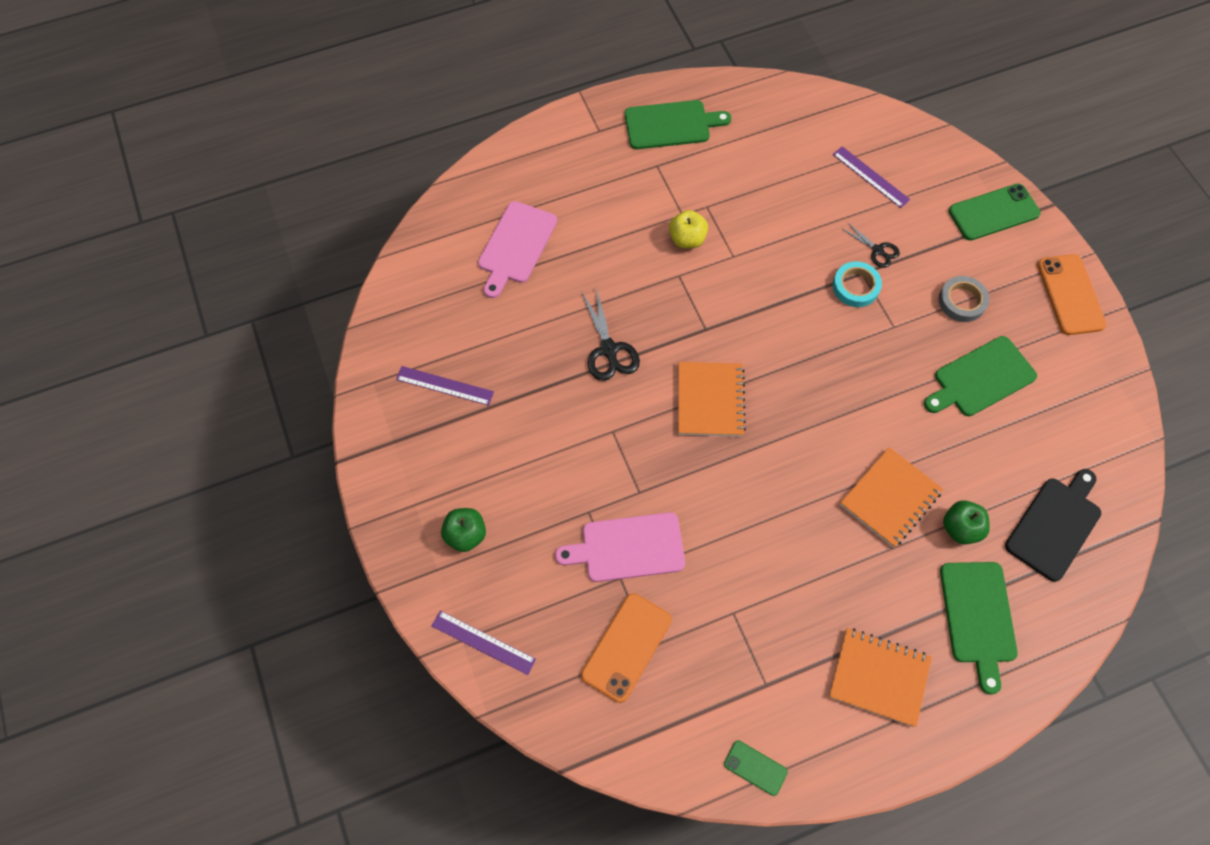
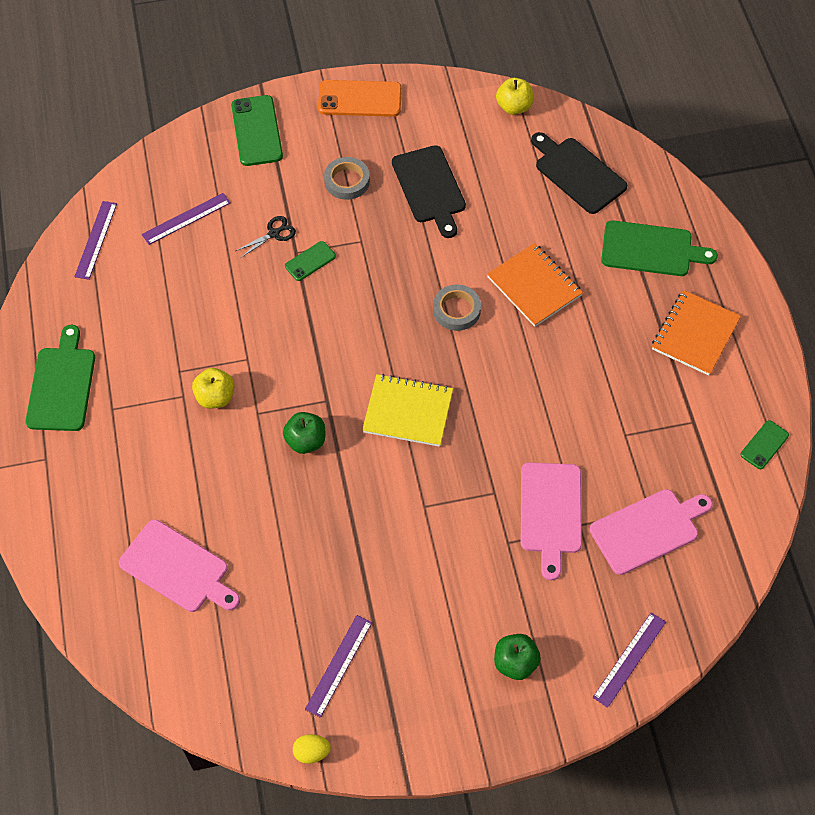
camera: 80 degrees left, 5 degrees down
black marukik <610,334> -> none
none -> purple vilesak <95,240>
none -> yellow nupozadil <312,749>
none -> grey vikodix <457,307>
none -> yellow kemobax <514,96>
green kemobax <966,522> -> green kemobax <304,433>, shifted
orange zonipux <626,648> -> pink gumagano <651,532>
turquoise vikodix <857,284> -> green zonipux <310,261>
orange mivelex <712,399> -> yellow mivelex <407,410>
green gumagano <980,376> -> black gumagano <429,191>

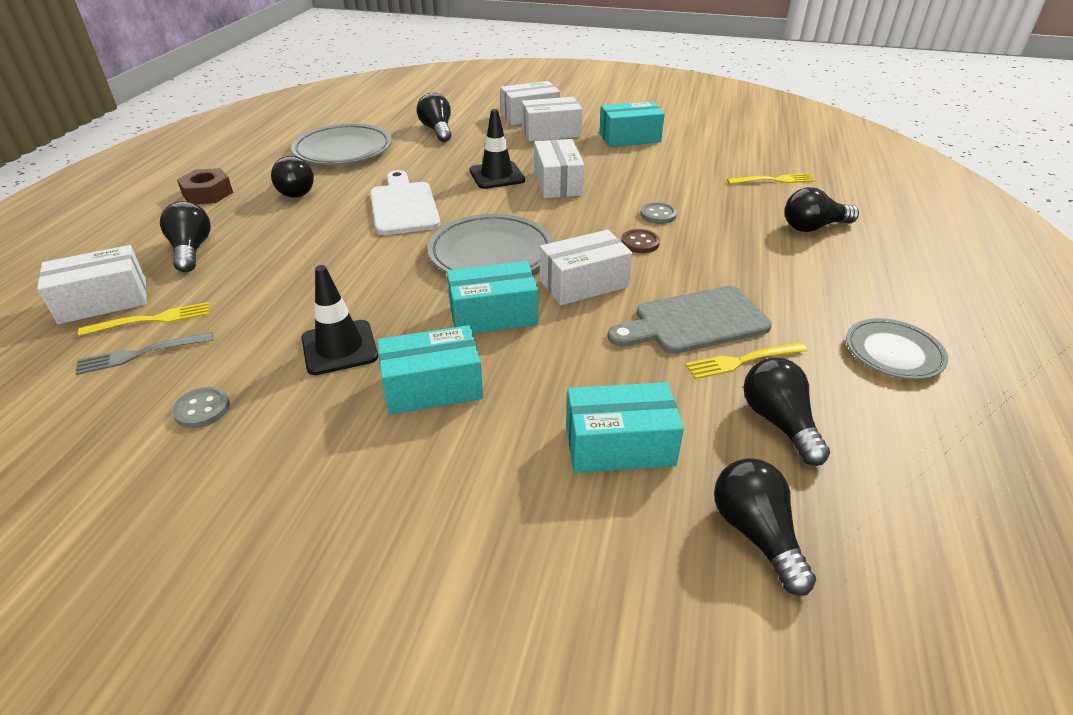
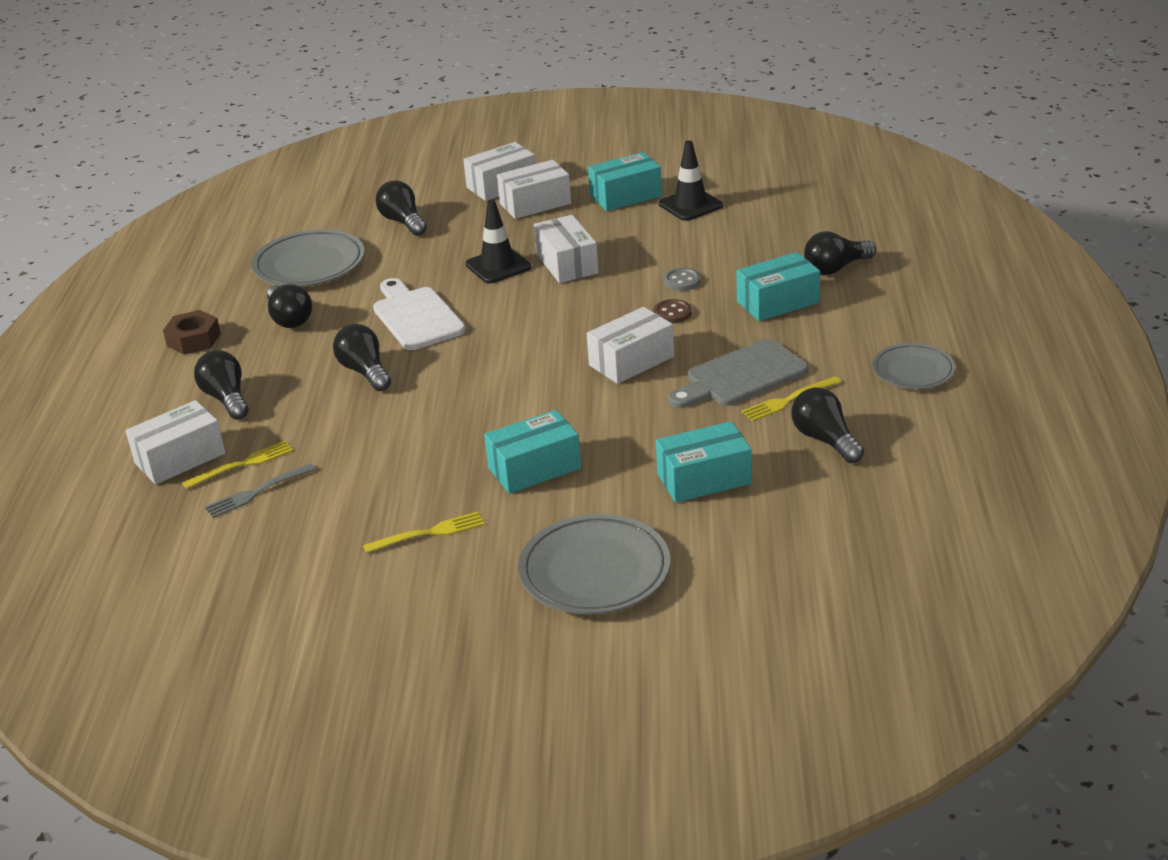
camera: 10 degrees left, 5 degrees down
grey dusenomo <201,407> -> none
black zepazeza <339,320> -> black zepazeza <691,180>, shifted
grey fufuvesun <490,243> -> grey fufuvesun <594,564>, shifted
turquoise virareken <492,297> -> turquoise virareken <778,286>, shifted
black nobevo <765,527> -> black nobevo <362,357>, shifted
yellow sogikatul <771,178> -> yellow sogikatul <423,532>, shifted

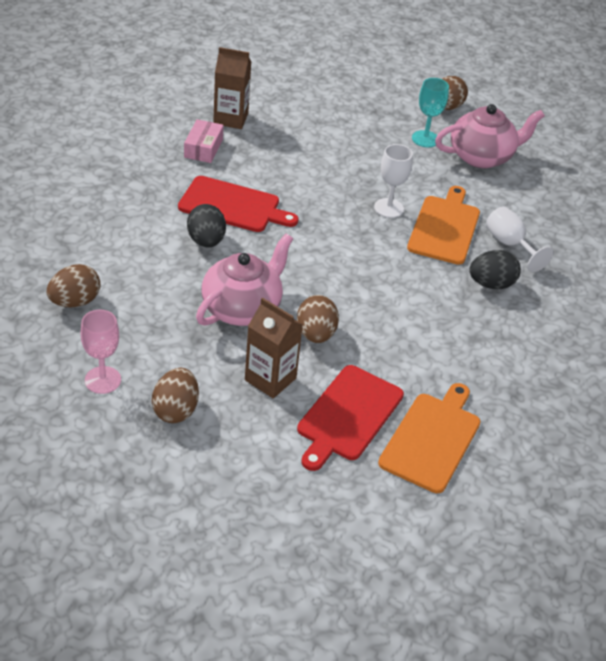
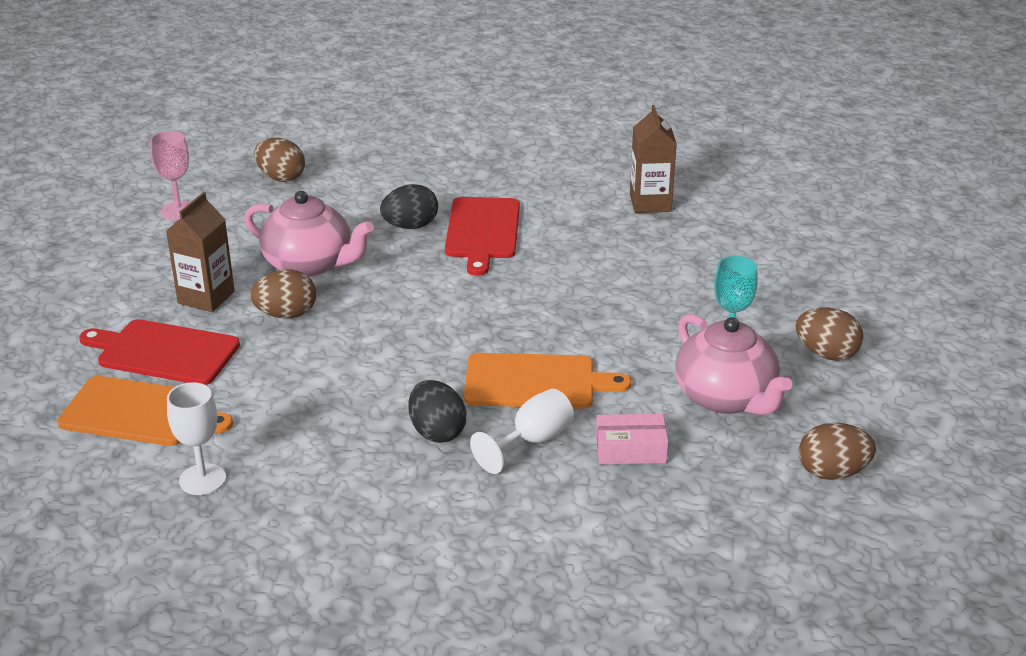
camera: 80 degrees right, 10 degrees down
brown nupozadil <175,395> -> brown nupozadil <837,451>, shifted
pink virareken <204,141> -> pink virareken <632,439>, shifted
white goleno <393,181> -> white goleno <196,438>, shifted

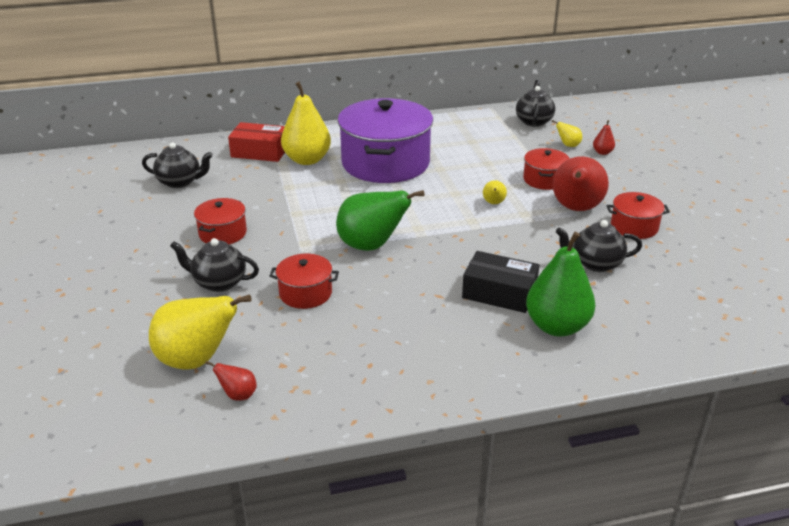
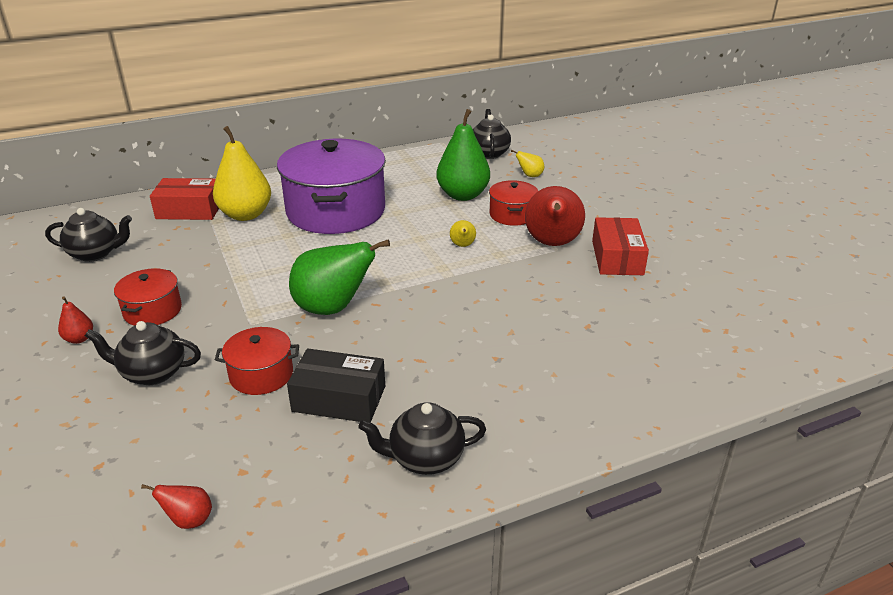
camera: 10 degrees left, 0 degrees up
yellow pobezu <200,332> -> none
black virareken <500,282> -> black virareken <336,386>, shifted
green pobezu <560,284> -> green pobezu <463,155>, shifted
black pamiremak <599,246> -> black pamiremak <422,438>, shifted
red pobezu <604,137> -> red pobezu <75,320>, shifted
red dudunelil <638,215> -> red virareken <620,246>

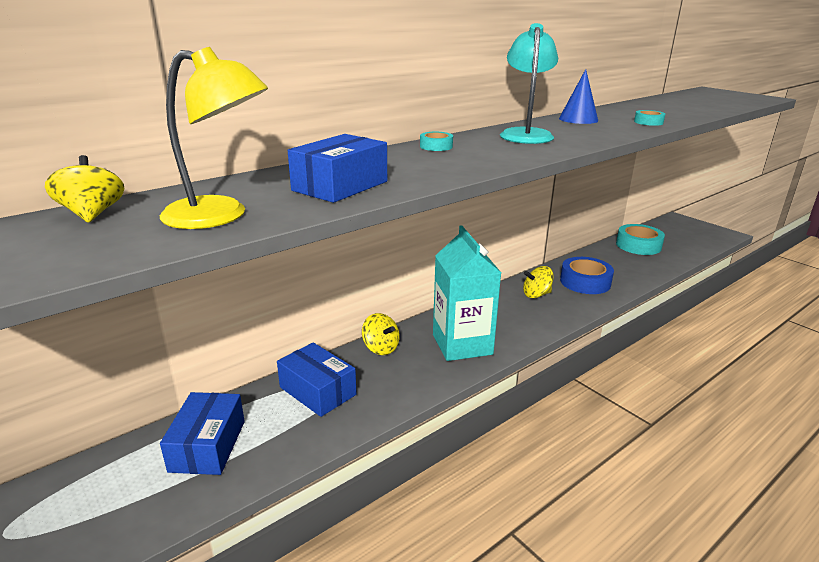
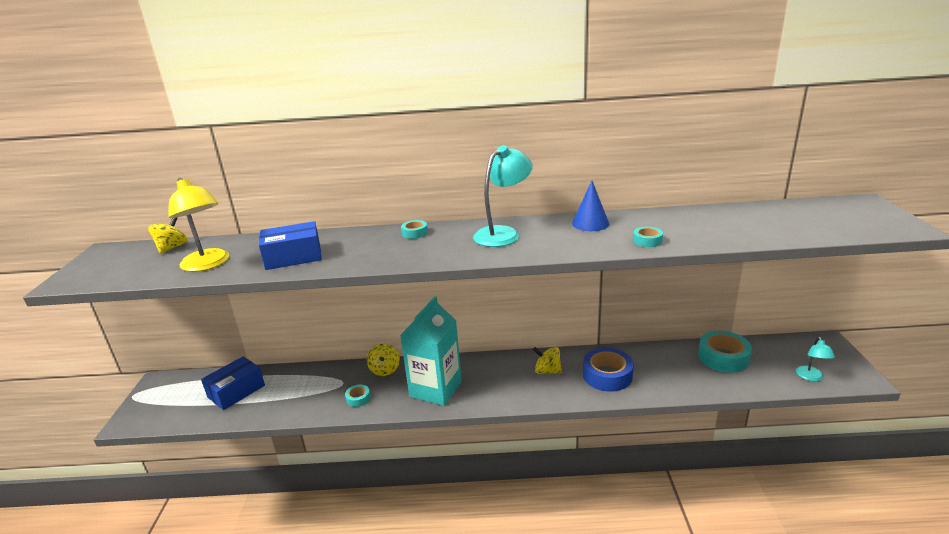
camera: 40 degrees right, 0 degrees up
blue virareken <317,379> -> none
none -> turquoise vikodix <358,396>
none -> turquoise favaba <815,359>

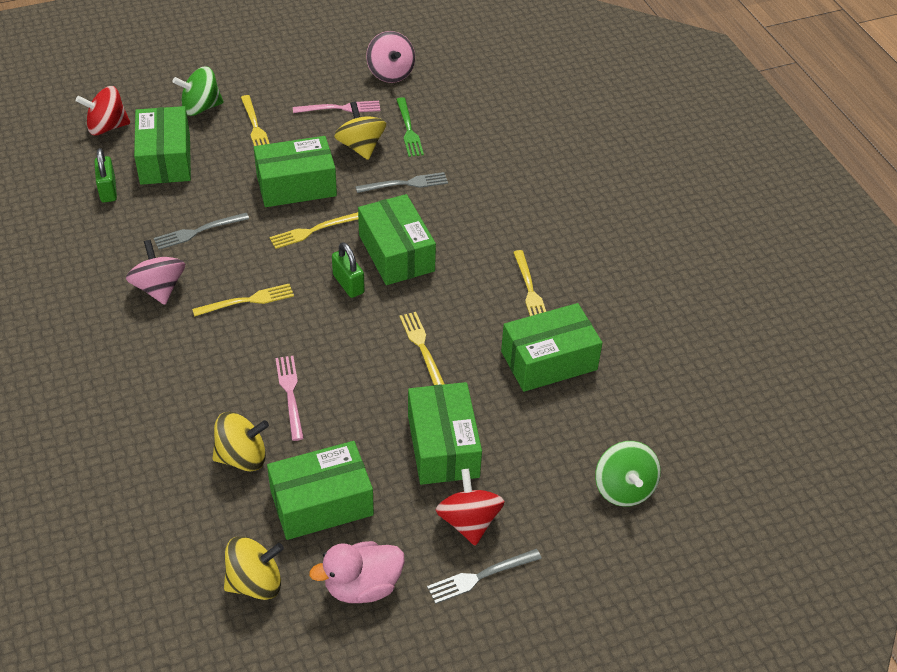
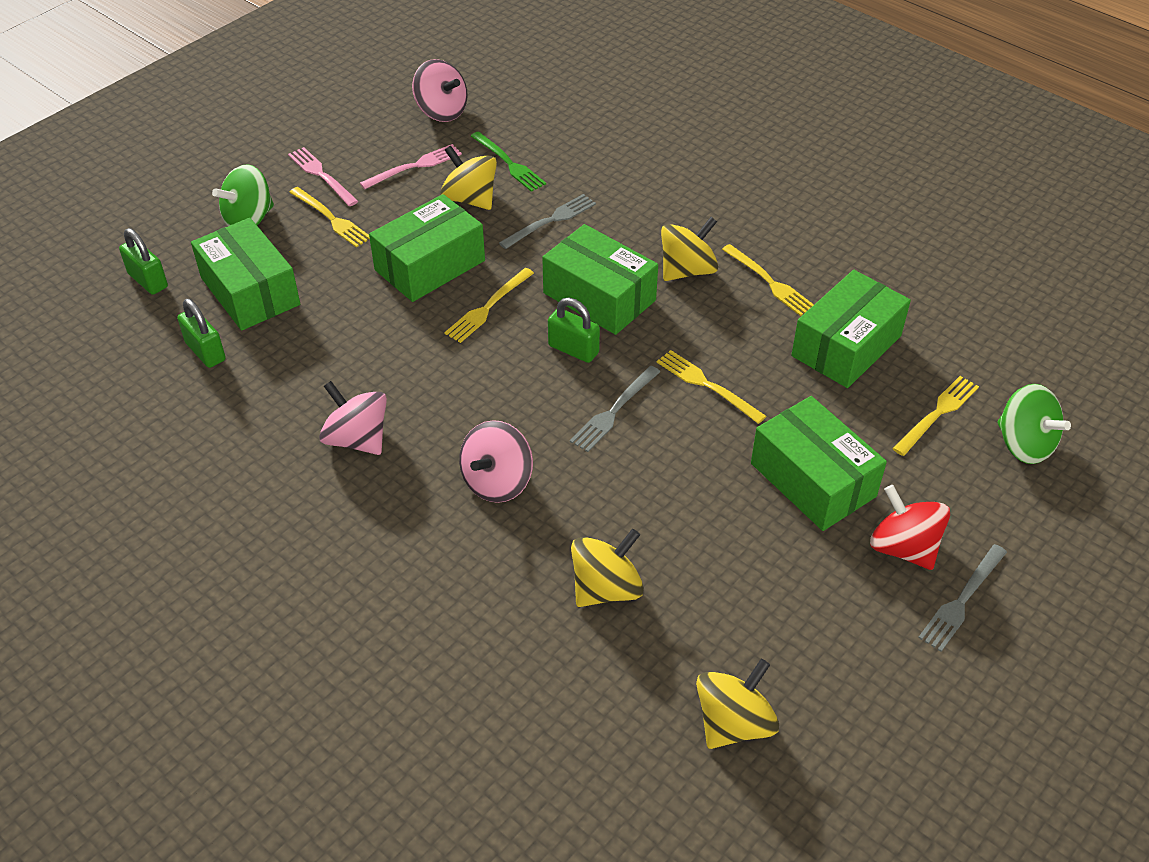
camera: 25 degrees left, 0 degrees up
green virareken <320,490> -> none
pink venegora <357,572> -> none
none -> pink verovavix <496,461>
none -> yellow verovavix <689,249>
grey sogikatul <201,231> -> grey sogikatul <615,409>, shifted
yellow sogikatul <243,300> -> yellow sogikatul <935,416>, shifted
pink sogikatul <289,398> -> pink sogikatul <323,176>, shifted
red verovavix <103,110> -> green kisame <143,261>

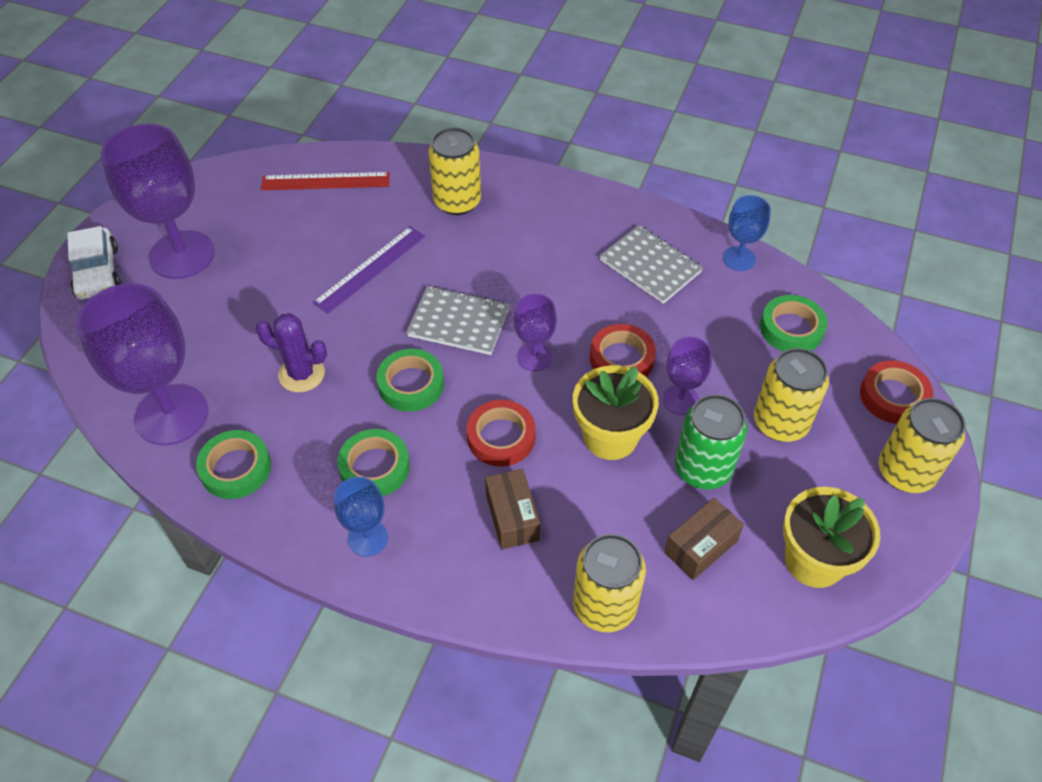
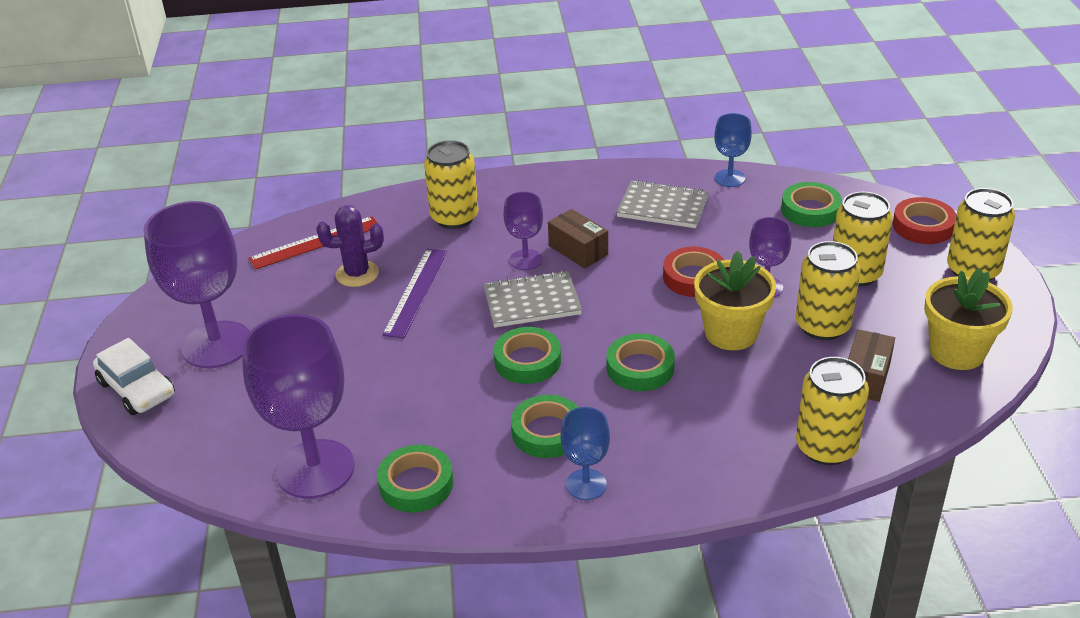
camera: 25 degrees left, 15 degrees down
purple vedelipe <291,352> -> purple vedelipe <350,246>, shifted
brown virareken <512,509> -> brown virareken <578,238>, shifted
purple goleno <535,332> -> purple goleno <523,231>, shifted
red vikodix <501,433> -> green vikodix <640,362>
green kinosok <711,441> -> yellow kinosok <828,290>

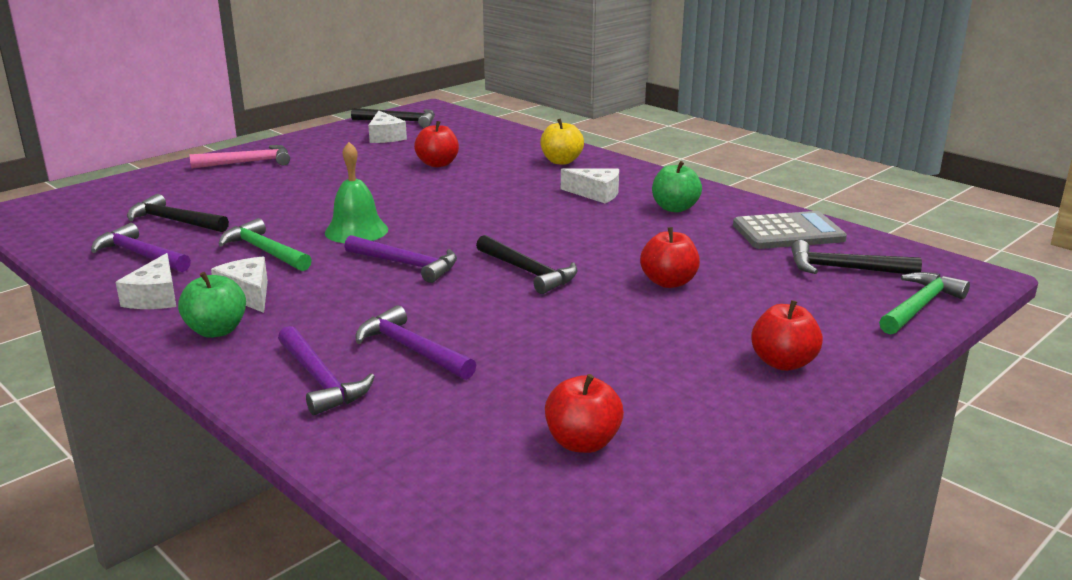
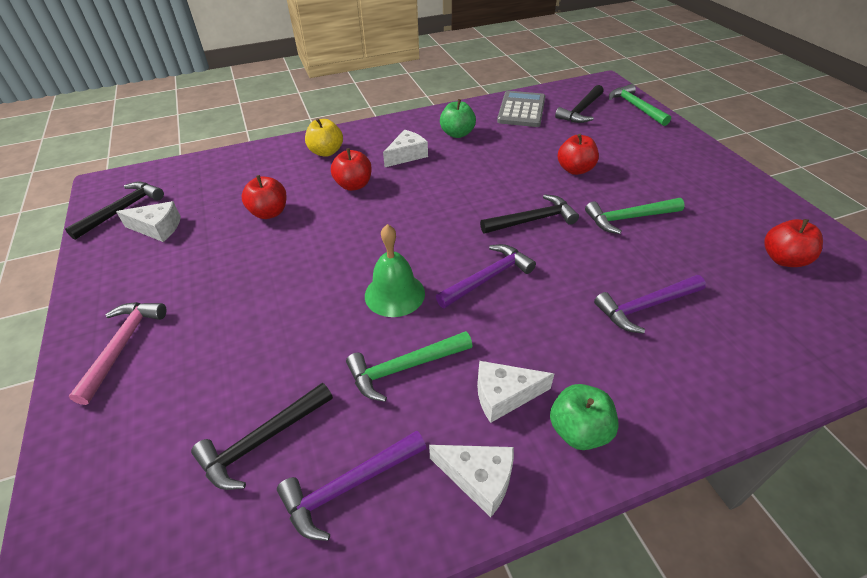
camera: 65 degrees left, 20 degrees up
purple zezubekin <326,370> -> none
none -> green zezubekin <635,216>
red kemobax <787,335> -> red kemobax <351,169>, shifted

